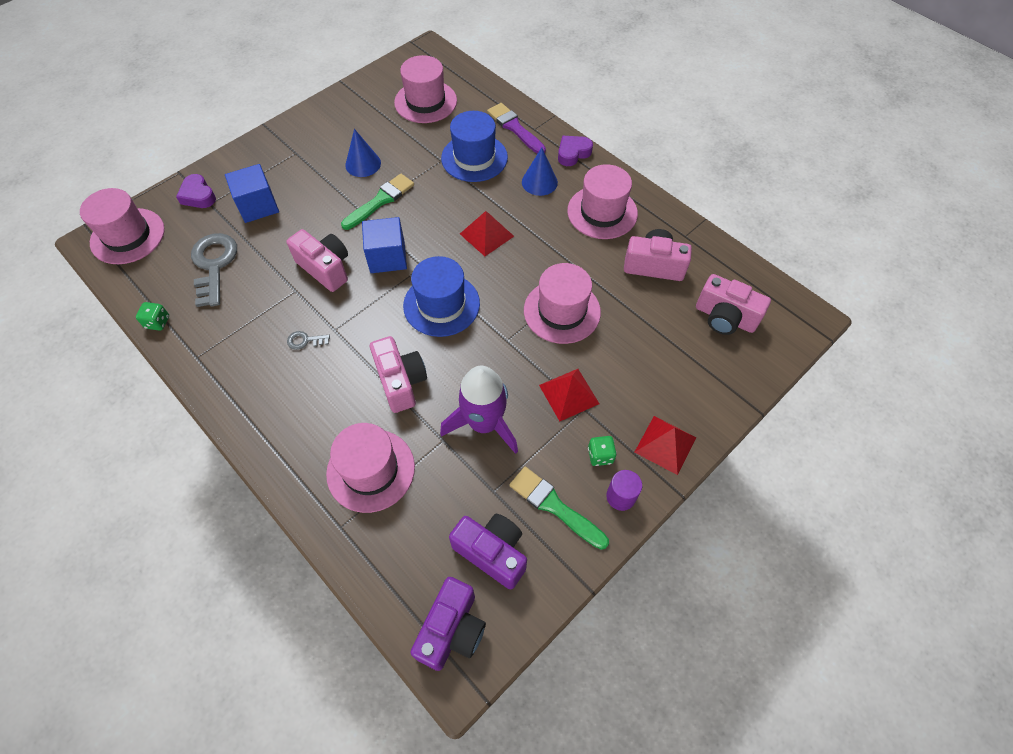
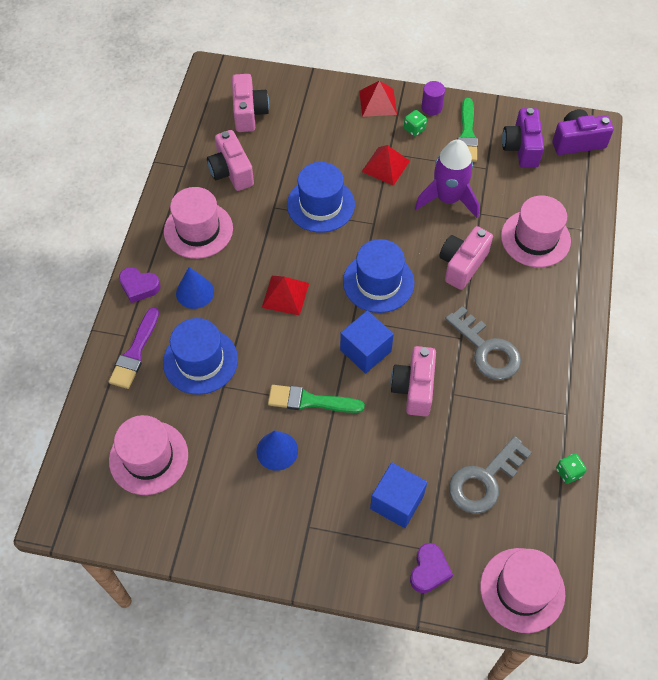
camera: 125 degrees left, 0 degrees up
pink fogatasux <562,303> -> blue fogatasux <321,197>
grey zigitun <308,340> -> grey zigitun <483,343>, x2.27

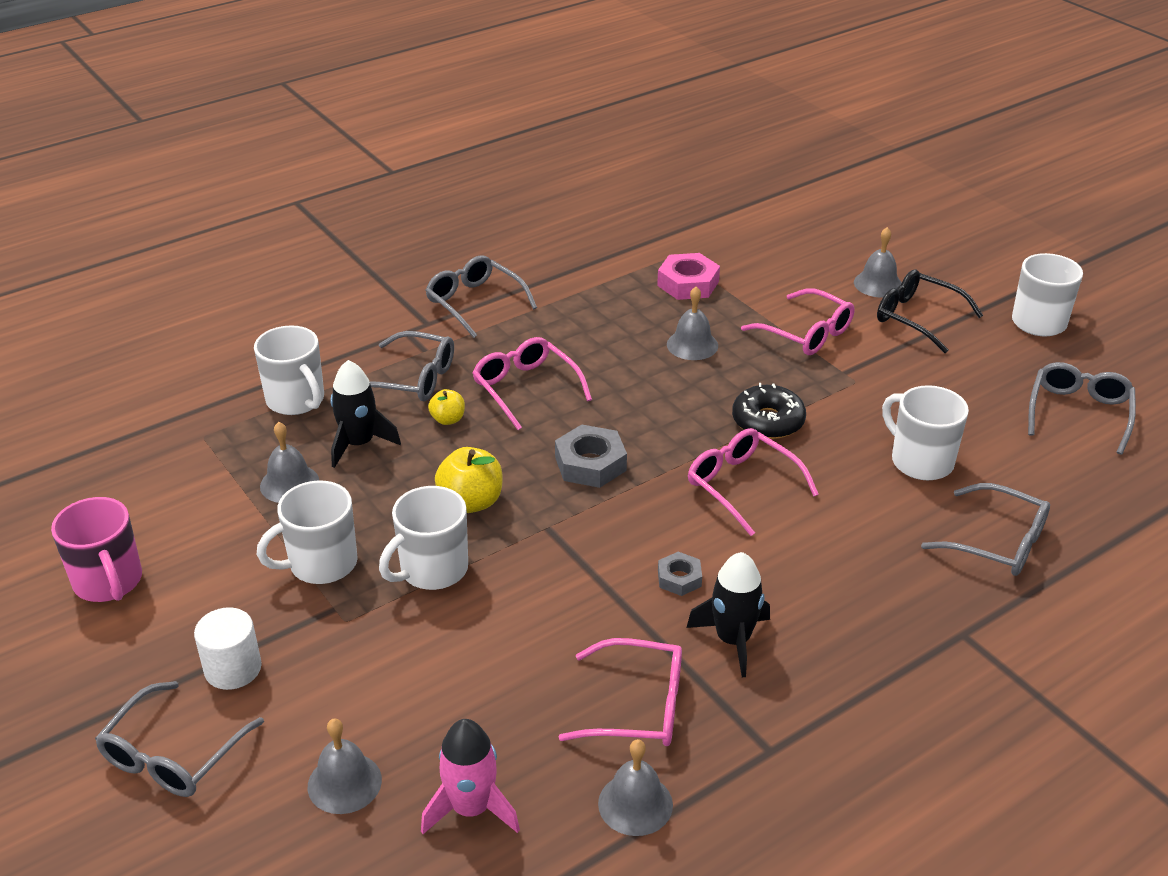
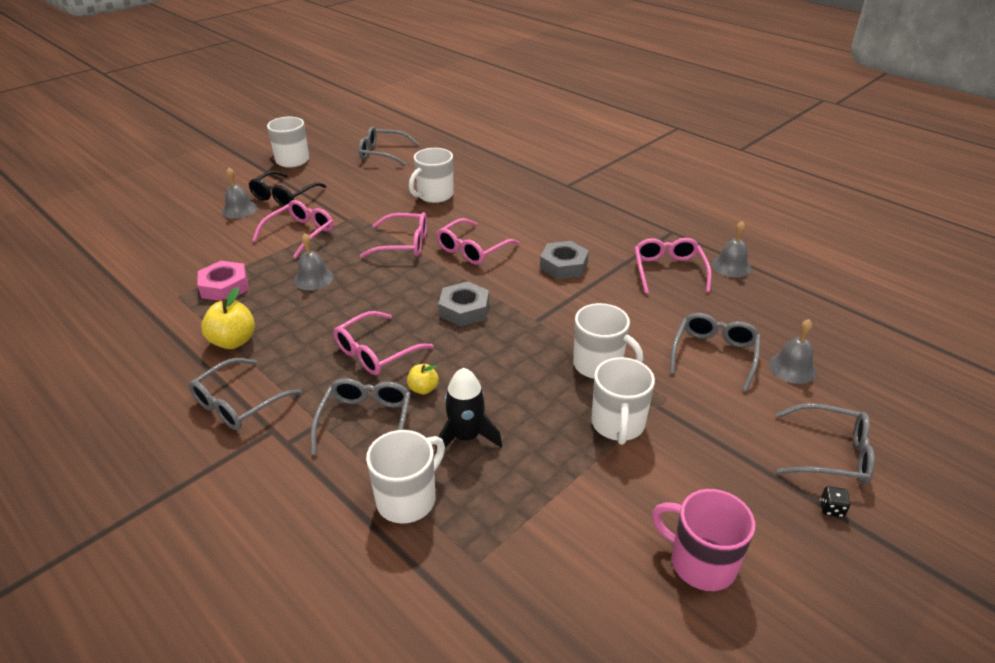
camera: 100 degrees left, 0 degrees up
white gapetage <228,648> -> none
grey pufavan <289,462> -> none
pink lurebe <470,776> -> none
black lurebe <728,614> -> none
none -> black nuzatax <835,502>
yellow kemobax <468,480> -> yellow kemobax <228,318>, shifted
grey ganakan <985,529> -> grey ganakan <715,352>, shifted
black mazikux <769,411> -> pink ganakan <393,235>
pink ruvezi <96,549> -> pink ruvezi <703,540>, 105 degrees counterclockwise
white ruvezi <307,532> -> white ruvezi <623,401>, 45 degrees clockwise
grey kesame <680,574> -> grey kesame <564,260>, x1.69

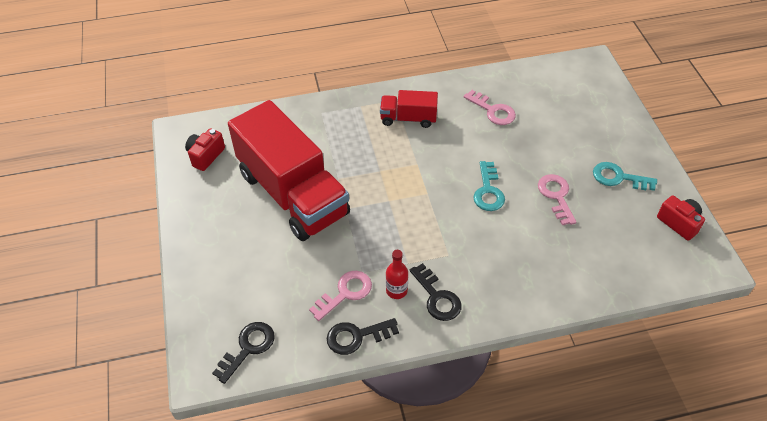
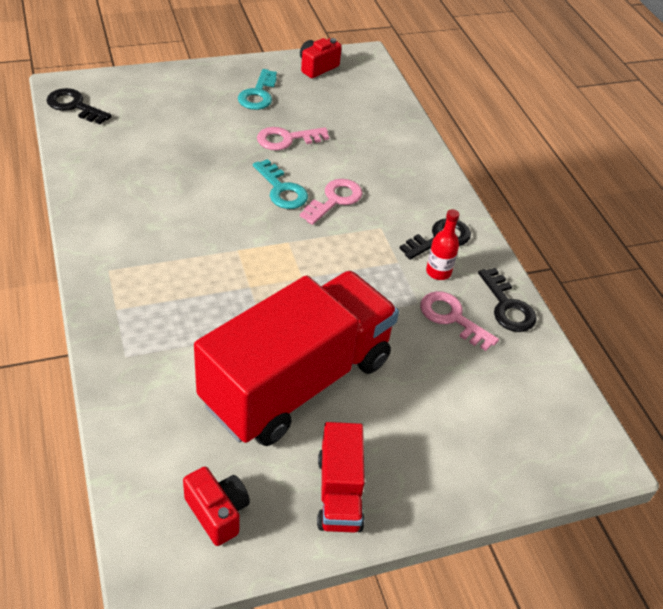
camera: 100 degrees left, 5 degrees down
black zigitun <243,353> -> black zigitun <79,106>, shifted
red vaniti <409,109> -> red vaniti <341,477>, shifted
pink zigitun <490,107> -> pink zigitun <331,202>, shifted
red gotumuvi <205,149> -> red gotumuvi <216,506>, 150 degrees counterclockwise
turquoise zigitun <489,186> -> turquoise zigitun <280,184>, 60 degrees clockwise

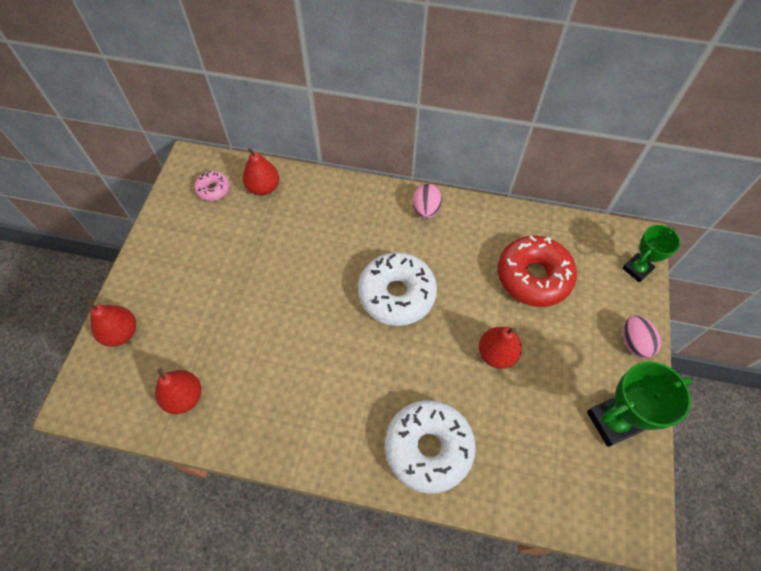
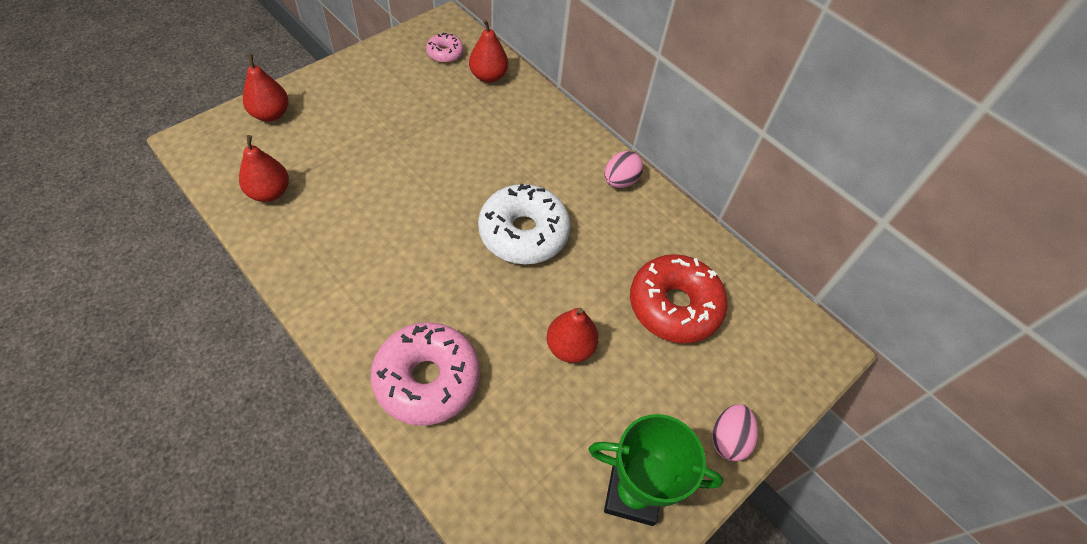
camera: 30 degrees right, 5 degrees down
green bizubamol <651,253> -> none
white mazikux <430,446> -> pink mazikux <425,374>

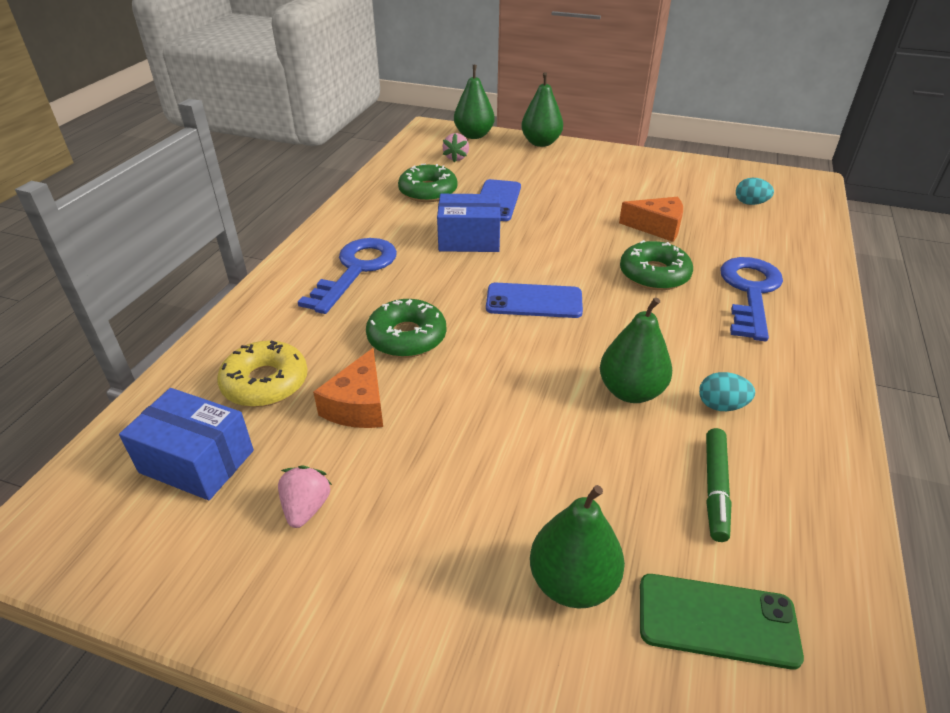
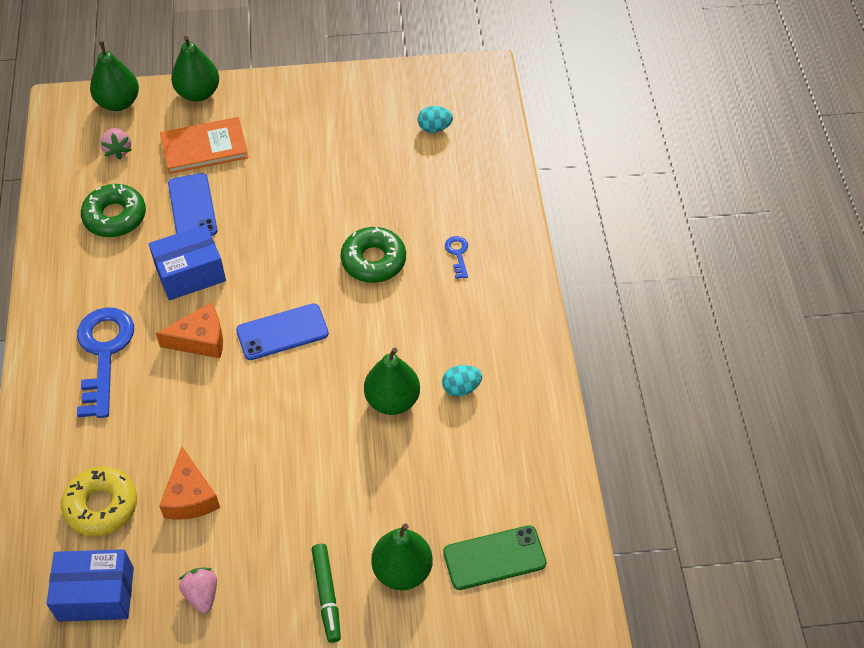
camera: 25 degrees left, 15 degrees up
green mazikux <406,328> -> none
none -> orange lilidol <204,145>
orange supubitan <651,219> -> orange supubitan <189,330>, shifted
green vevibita <719,485> -> green vevibita <326,593>, shifted
blue zigitun <751,299> -> blue zigitun <456,257>, x0.43

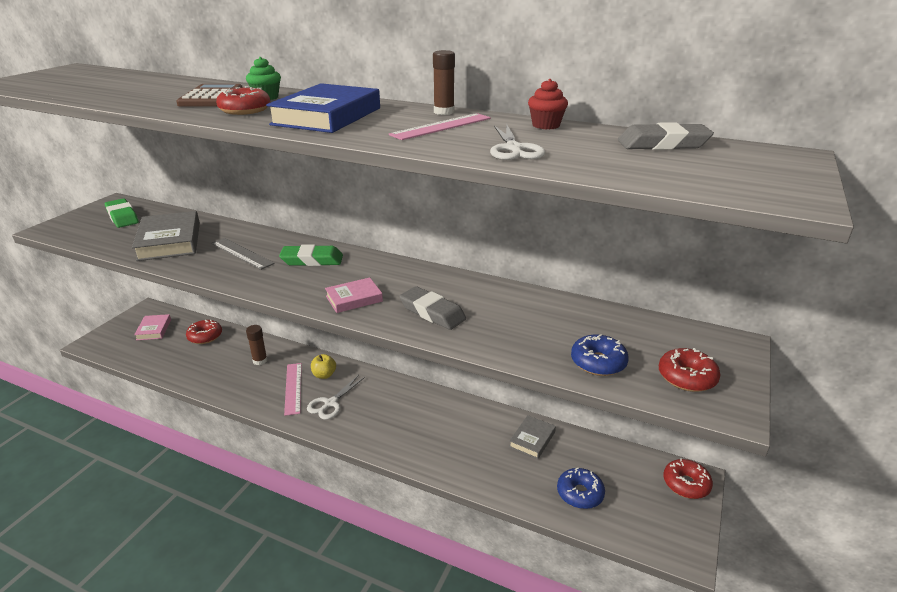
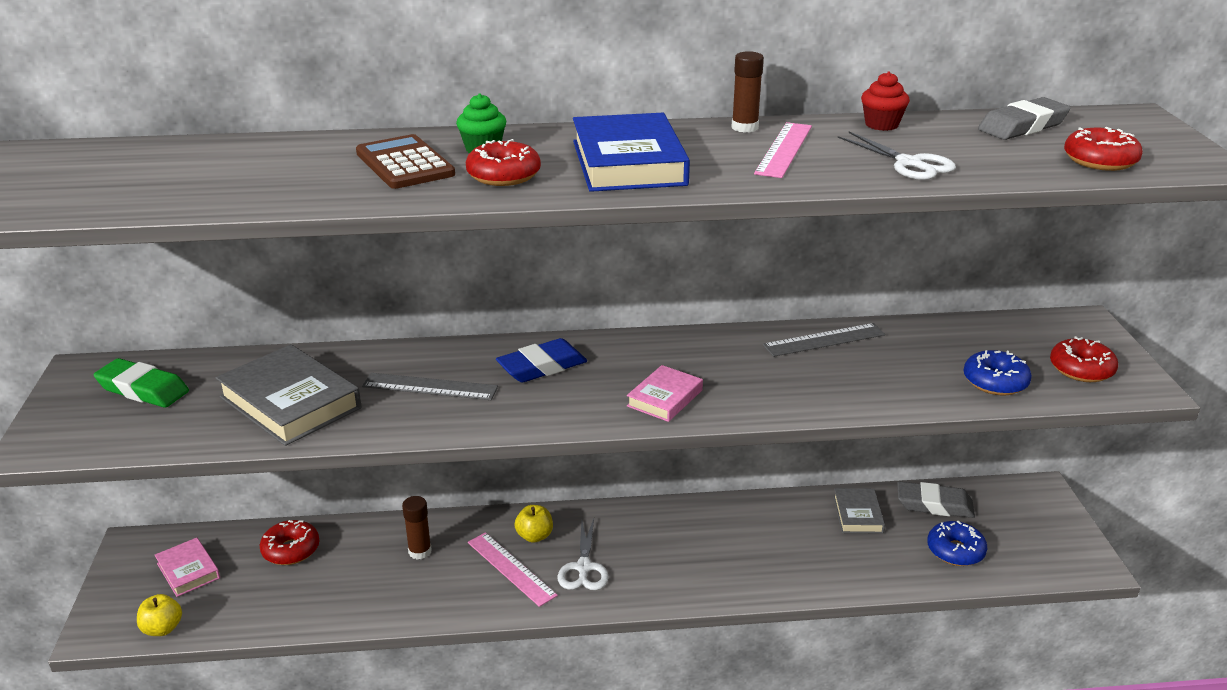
camera: 30 degrees left, 0 degrees up
none -> yellow kemobax <159,615>
none -> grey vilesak <824,340>
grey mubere <432,308> -> grey mubere <936,499>, shifted
red mazikux <688,478> -> red mazikux <1103,149>, shifted
green mubere <311,255> -> blue mubere <541,360>

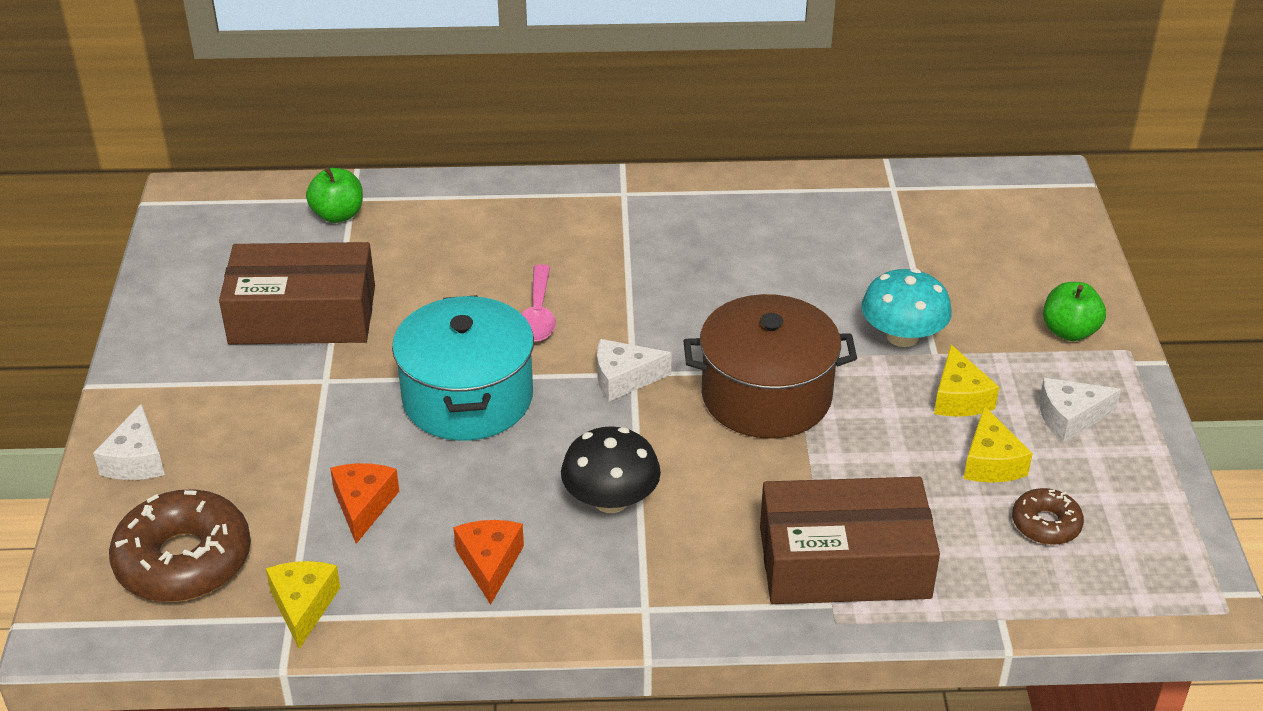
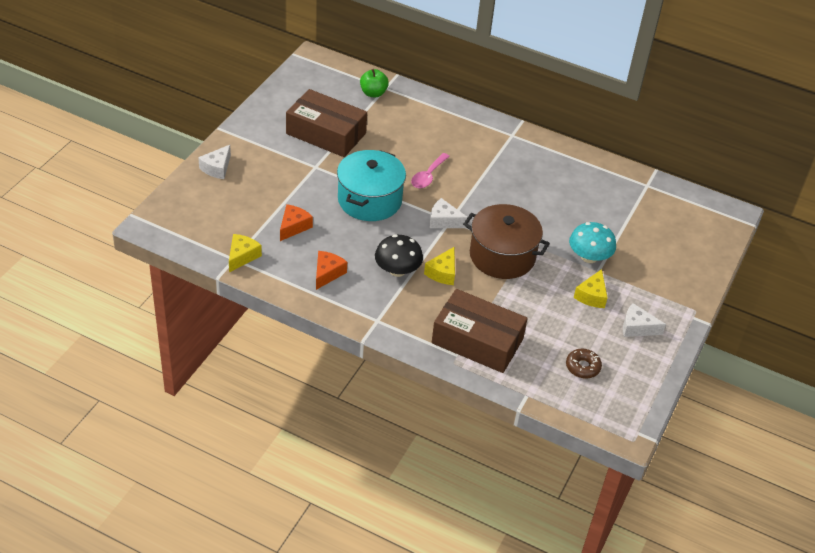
camera: 25 degrees right, 5 degrees up
brown mazikux <180,545> -> none
green kemobax <1074,311> -> none
yellow supubitan <998,444> -> yellow supubitan <439,266>, shifted

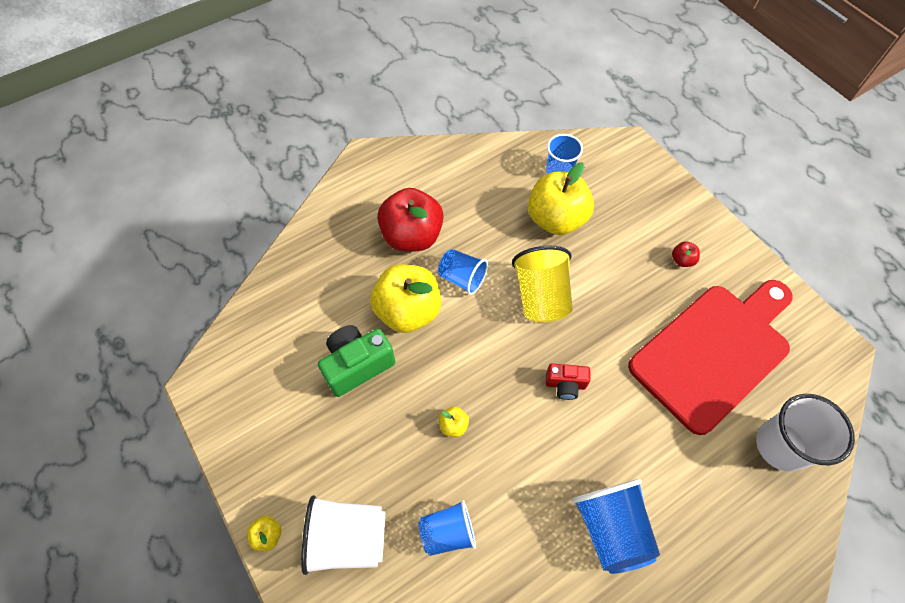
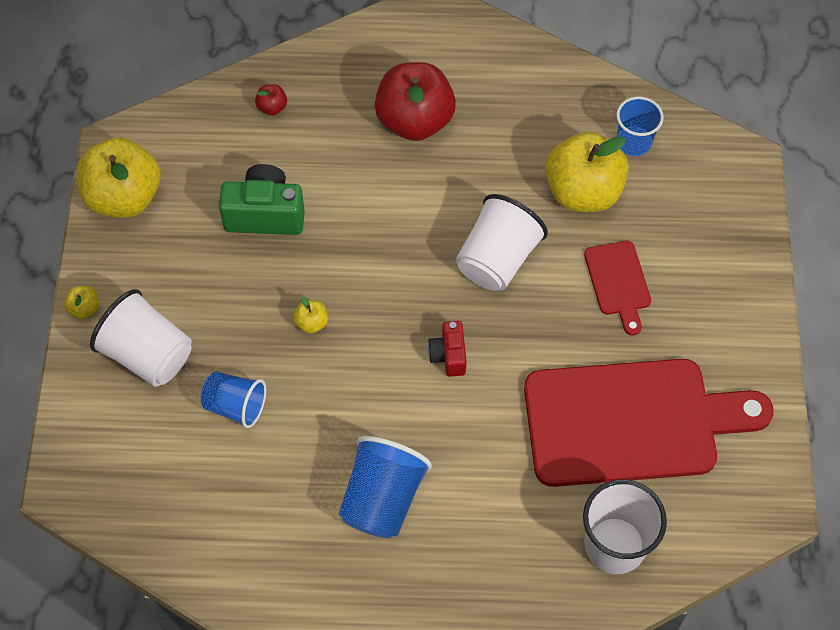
camera: 35 degrees right, 0 degrees up
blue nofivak <463,272> -> none
none -> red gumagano <617,288>
yellow kemobax <405,298> -> yellow kemobax <119,177>, shifted
red kemobax <686,254> -> red kemobax <271,100>, shifted
yellow nofivak <542,284> -> white nofivak <502,242>
red gotumuvi <568,382> -> red gotumuvi <447,349>, 45 degrees clockwise

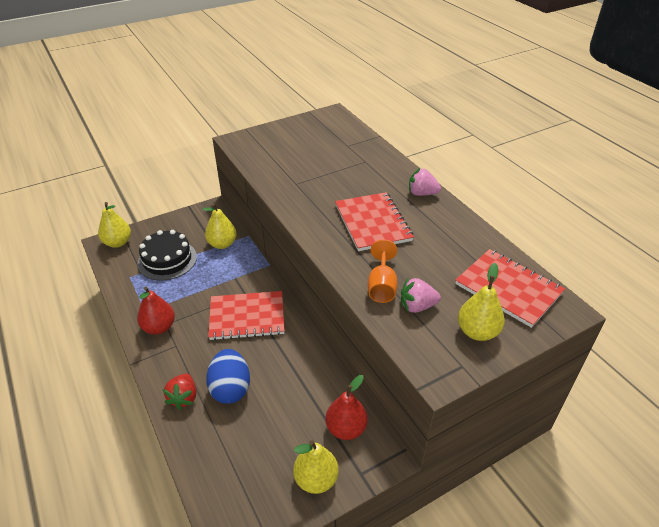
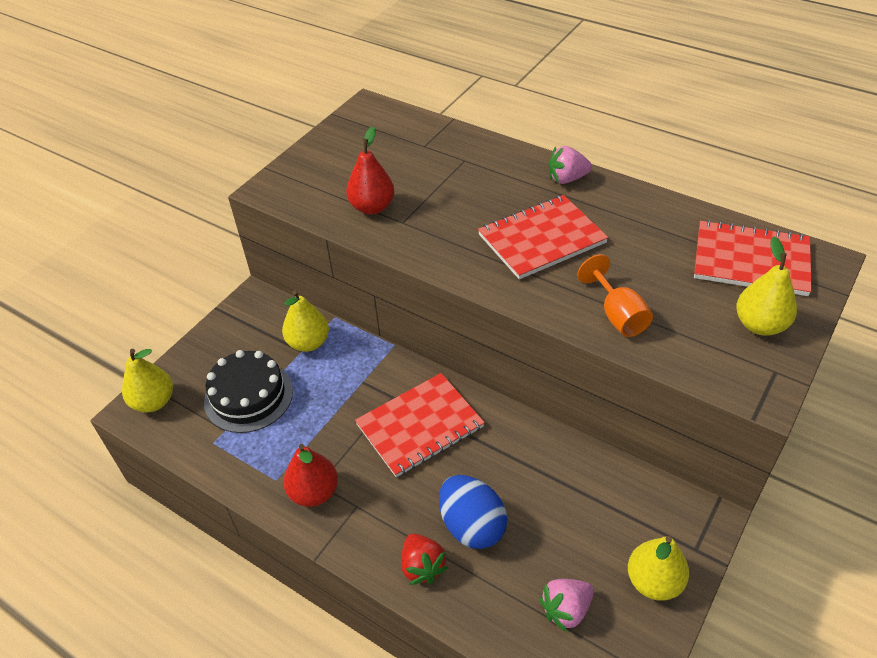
camera: 25 degrees left, 5 degrees up
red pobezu <346,407> -> red pobezu <370,171>, shifted
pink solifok <421,295> -> pink solifok <566,605>, shifted
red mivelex <374,221> -> red mivelex <543,237>, 75 degrees counterclockwise

